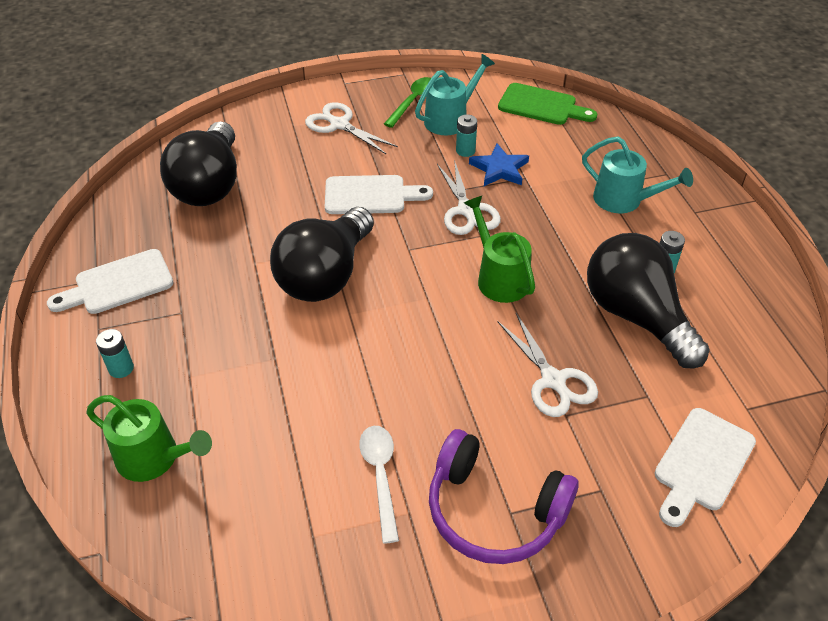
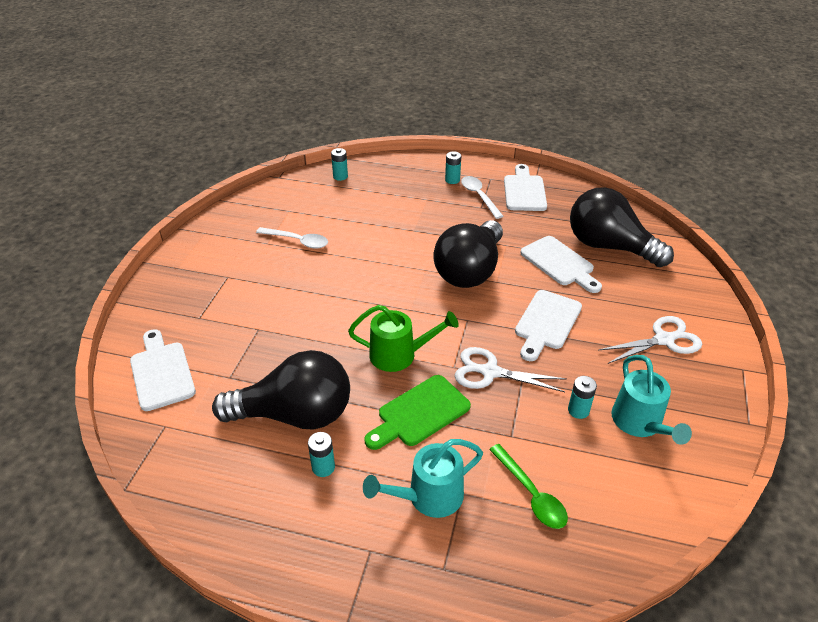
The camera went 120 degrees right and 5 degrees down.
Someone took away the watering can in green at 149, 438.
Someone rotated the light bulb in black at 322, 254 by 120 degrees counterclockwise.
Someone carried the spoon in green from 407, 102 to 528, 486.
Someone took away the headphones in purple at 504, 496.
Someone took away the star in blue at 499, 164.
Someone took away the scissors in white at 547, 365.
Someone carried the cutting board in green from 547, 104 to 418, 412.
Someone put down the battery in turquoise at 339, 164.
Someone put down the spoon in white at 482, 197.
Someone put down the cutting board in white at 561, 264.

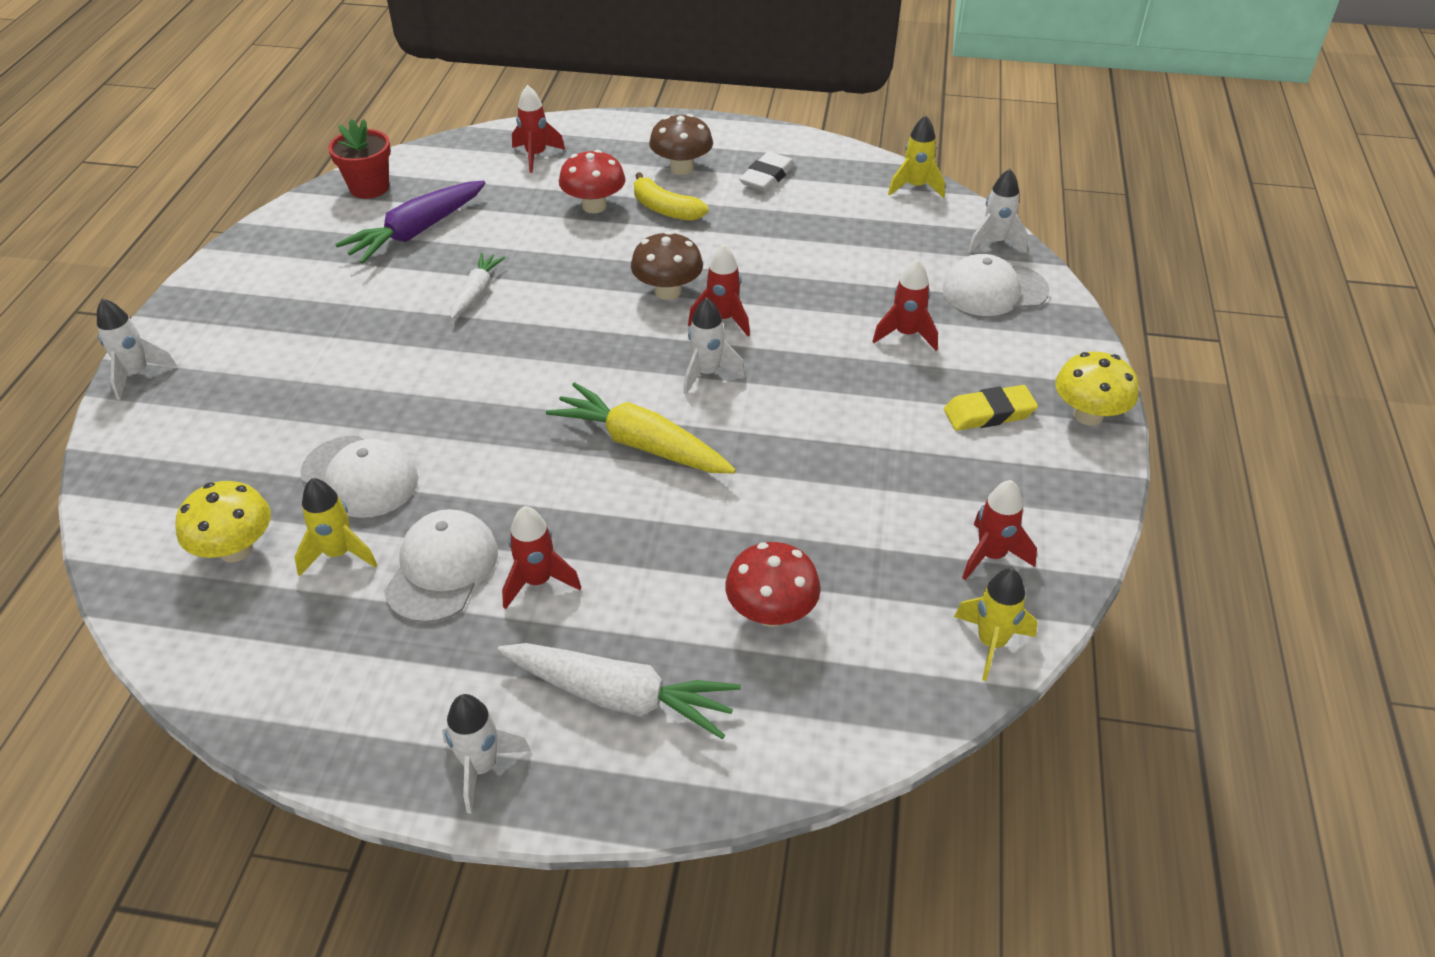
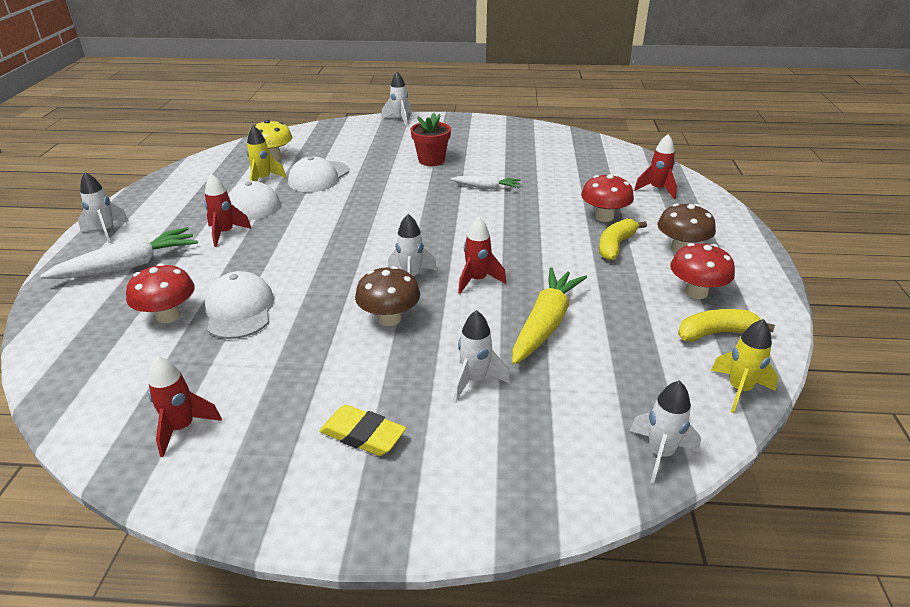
The camera went 85 degrees right and 10 degrees down.
Someone carried the flower pot in red from 359, 159 to 430, 139.
Someone took away the carrot in purple at 410, 222.
Someone rotated the carrot in white at 619, 691 by 135 degrees counterclockwise.
Someone carried the carrot in yellow from 641, 428 to 549, 316.
Someone carried the mushroom in brown from 667, 265 to 387, 296.
Someone swapped the eraser in white at 767, 172 for the mushroom in red at 702, 271.
Someone repainted the rocket in red at 905, 305, which became the rocket in white at 482, 355.
Someone carried the cap in white from 996, 285 to 239, 305.
Someone rotated the eraser in yellow at 991, 408 by 45 degrees counterclockwise.
Someone took away the rocket in yellow at 996, 624.
Someone took away the mushroom in yellow at 1097, 389.
Someone put down the banana in yellow at 726, 325.

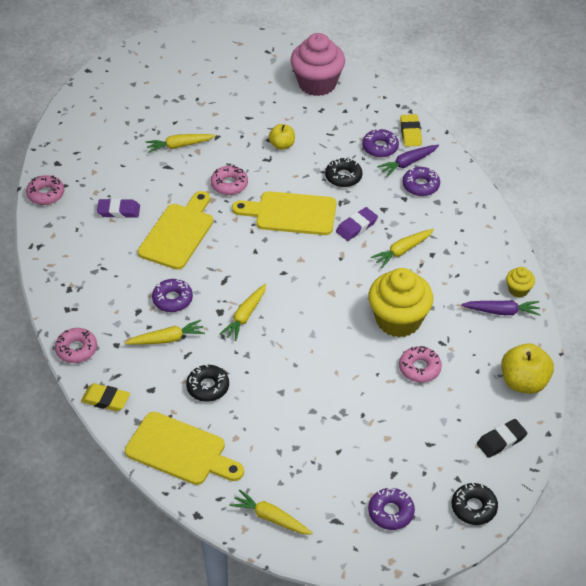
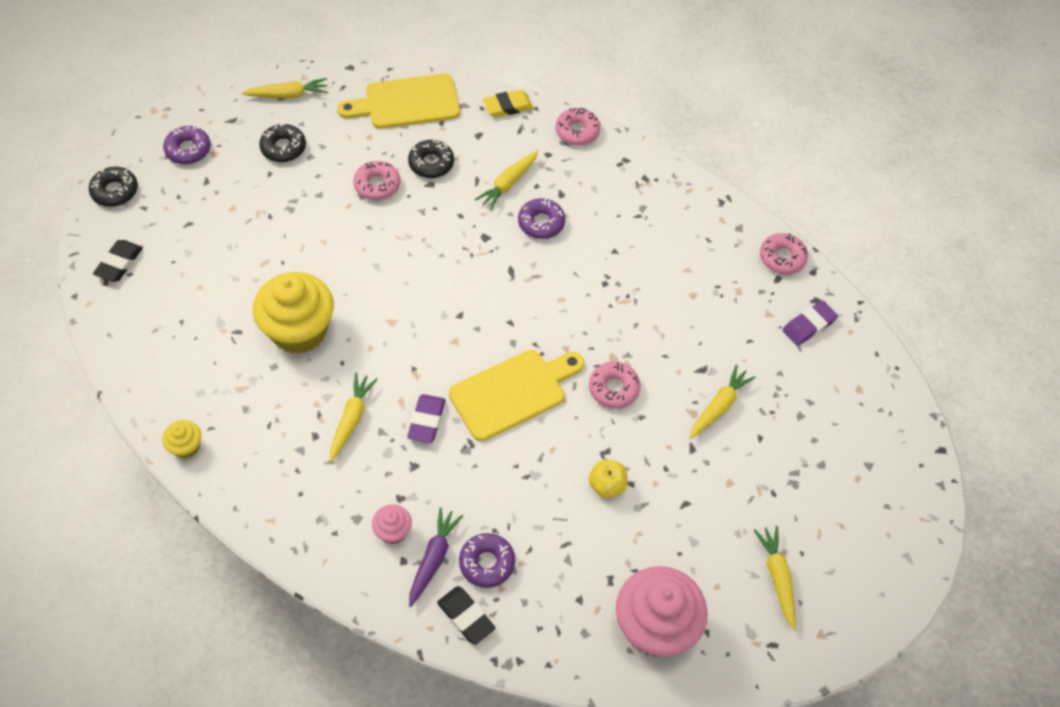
The camera went 140 degrees right and 10 degrees up.
Someone carried the eraser in purple from 118, 208 to 810, 323.
Someone took away the cutting board in yellow at 175, 230.
Someone carried the carrot in yellow from 243, 312 to 775, 578.
Someone carried the donut in black from 343, 172 to 282, 142.
Someone carried the donut in pink from 420, 364 to 376, 180.
Someone repainted the eraser in yellow at 411, 130, which became the eraser in black at 466, 615.
Someone swapped the donut in purple at 421, 181 for the cupcake in pink at 392, 524.
Someone took away the carrot in purple at 501, 308.
Someone took away the apple in yellow at 527, 368.

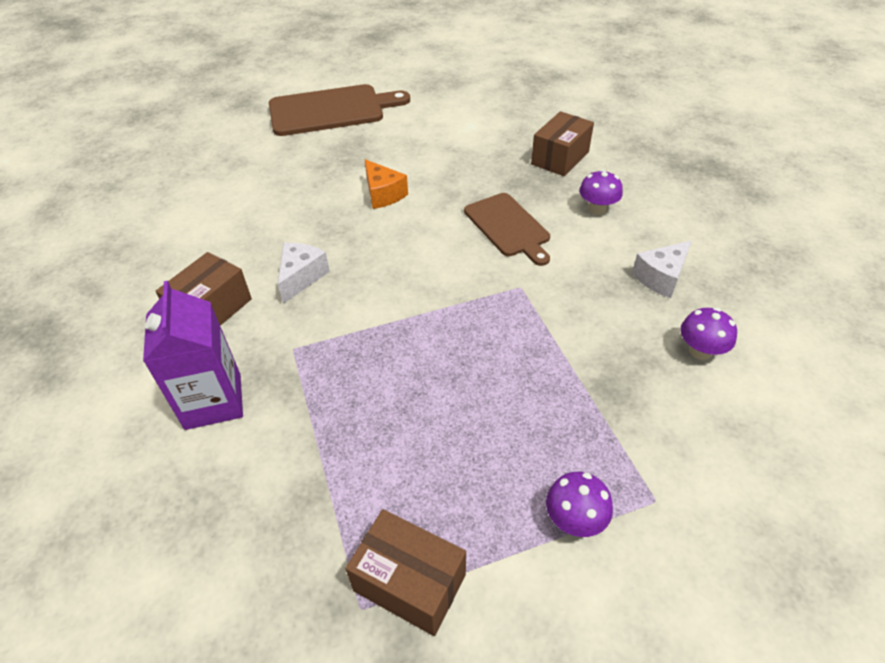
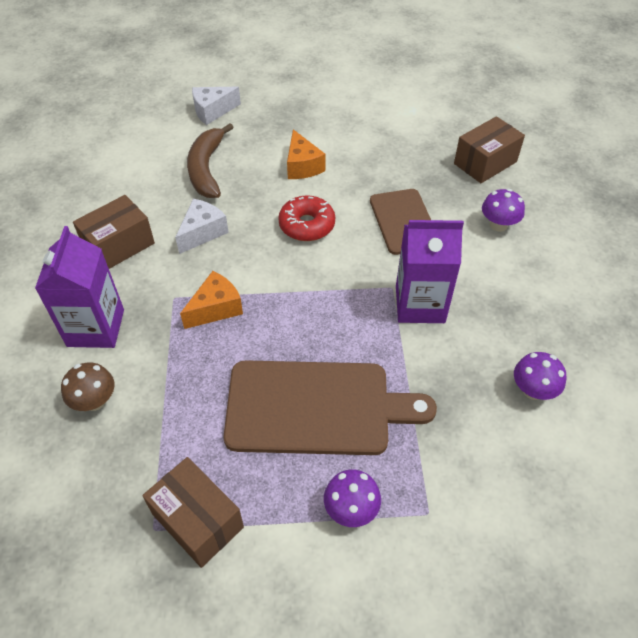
The camera went 15 degrees right and 5 degrees up.
Someone carried the cutting board in brown from 339, 110 to 330, 407.
Someone carried the cheese in white from 662, 269 to 216, 106.
Someone put down the mushroom in brown at 87, 387.
Someone put down the cheese in orange at 211, 300.
Someone put down the banana in brown at 210, 160.
Someone put down the donut in red at 306, 218.
Someone put down the carton in purple at 430, 271.

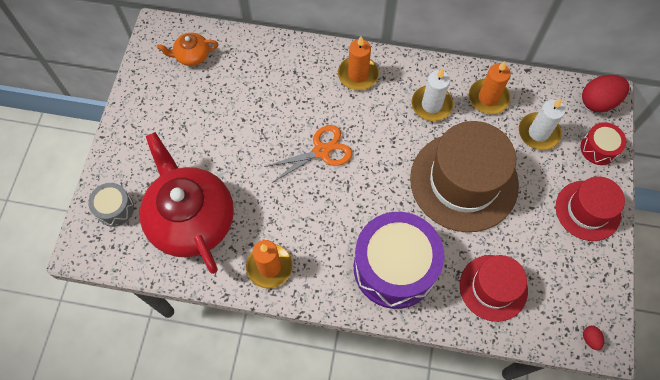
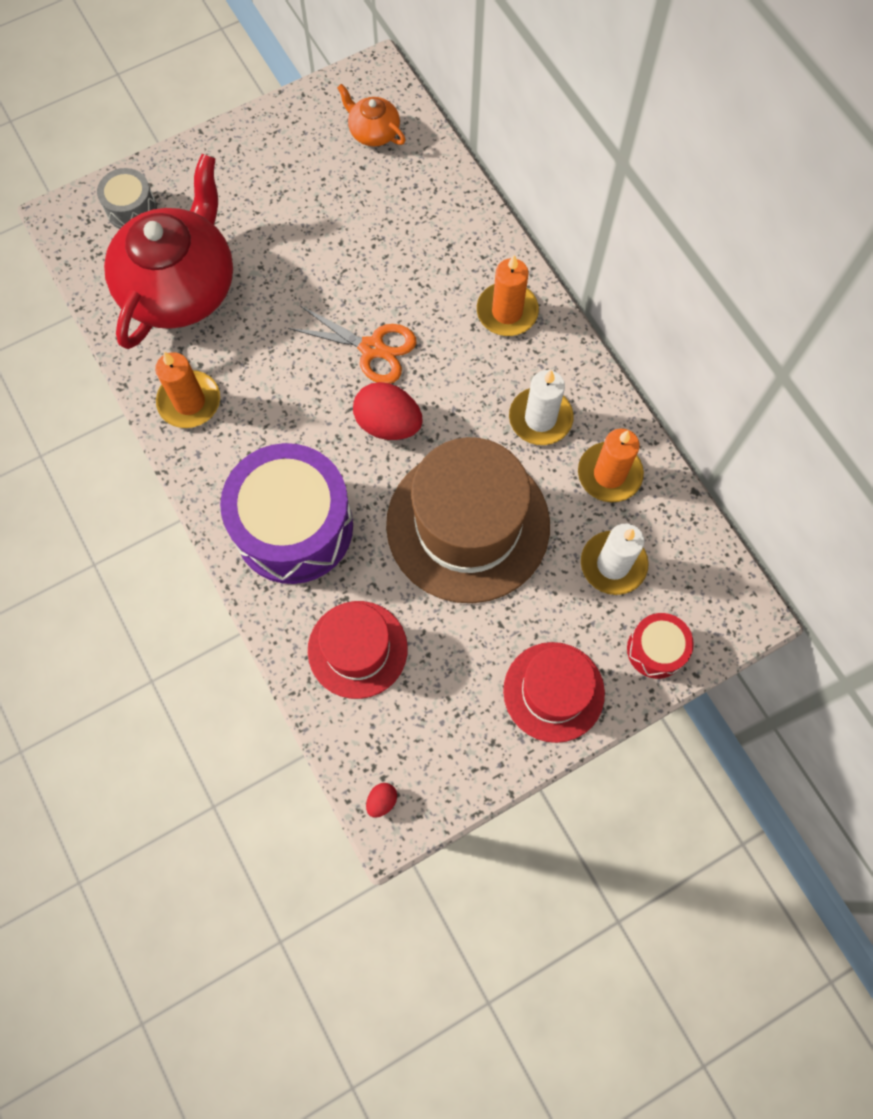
The camera went 50 degrees right and 5 degrees up.
Someone carried the egg in red from 606, 93 to 388, 411.

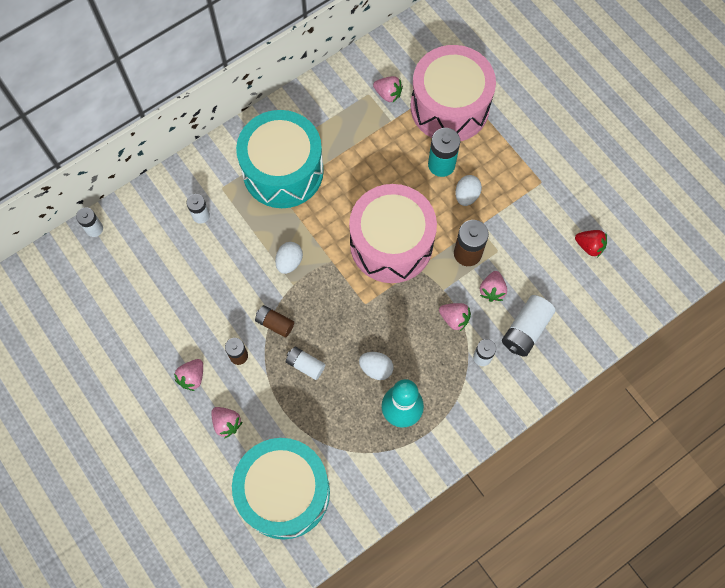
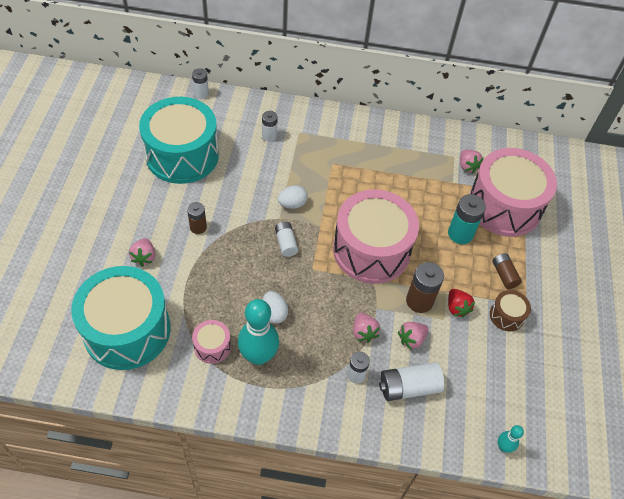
The camera went 40 degrees right and 15 degrees down.
Someone took away the strawberry in pink at 188, 375.
Someone carried the drum in turquoise from 280, 159 to 179, 140.
Someone carried the battery in brown from 274, 321 to 507, 271.
Someone carried the battery in white from 305, 363 to 286, 239.
Someone took away the egg in white at 468, 190.
Someone carried the strawberry in red from 591, 243 to 461, 303.
Someone put down the drum in pink at 211, 342.
Someone put down the drum in brown at 510, 311.
Someone put down the bowling pin in turquoise at 511, 439.

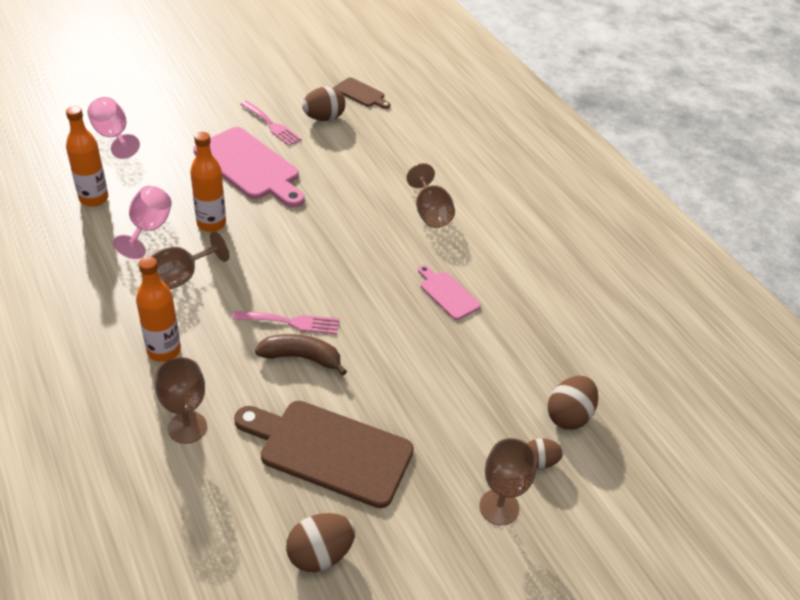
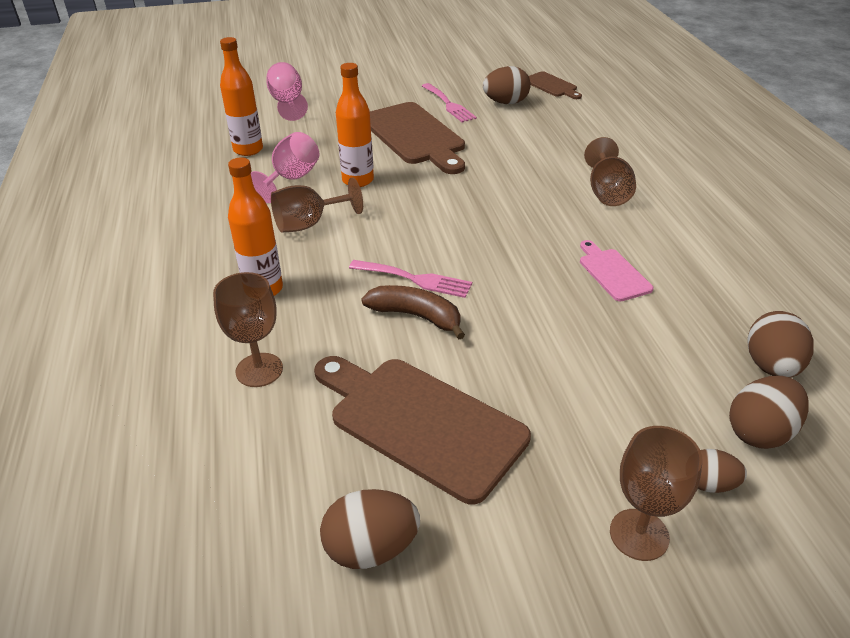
The camera went 20 degrees right and 5 degrees down.
Someone repainted the cutting board in pink at 249, 167, which became the cutting board in brown at 417, 138.
Someone put down the egg in brown at 780, 344.

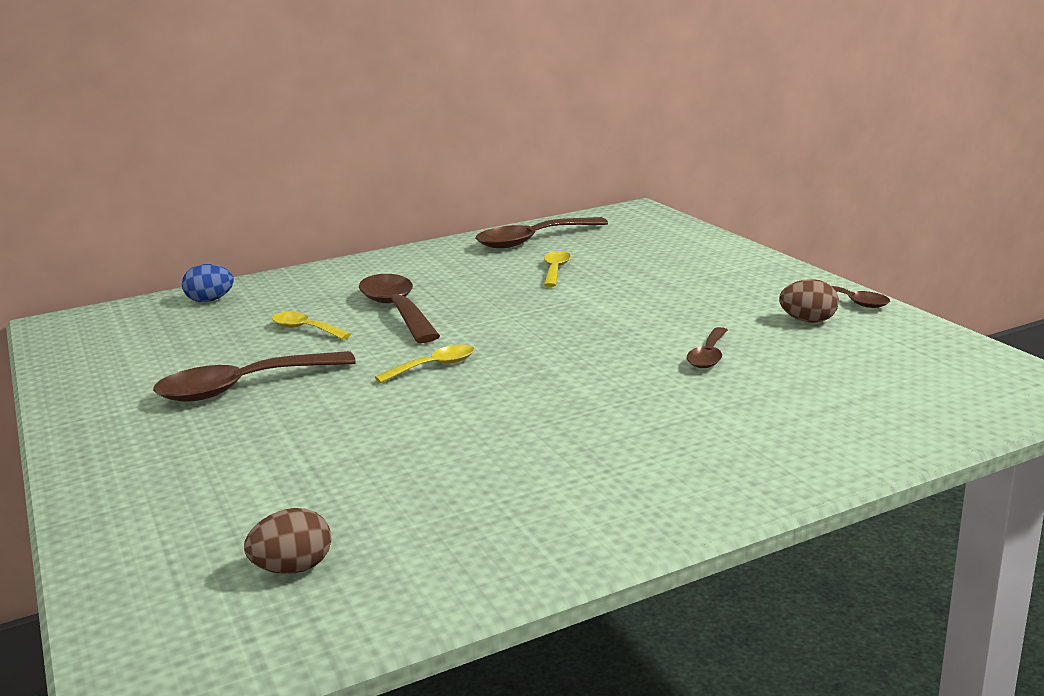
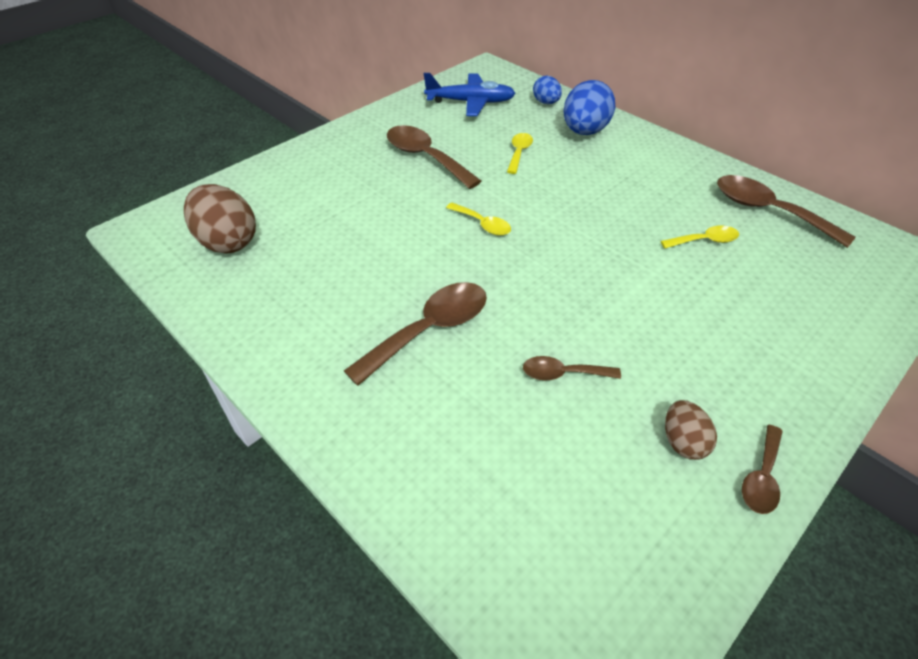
The camera went 70 degrees right and 25 degrees up.
Someone scaled the egg in brown at 287, 541 by 1.78.
Someone carried the spoon in brown from 399, 308 to 415, 334.
Someone put down the plane in blue at 470, 94.
Someone put down the egg in blue at 589, 107.

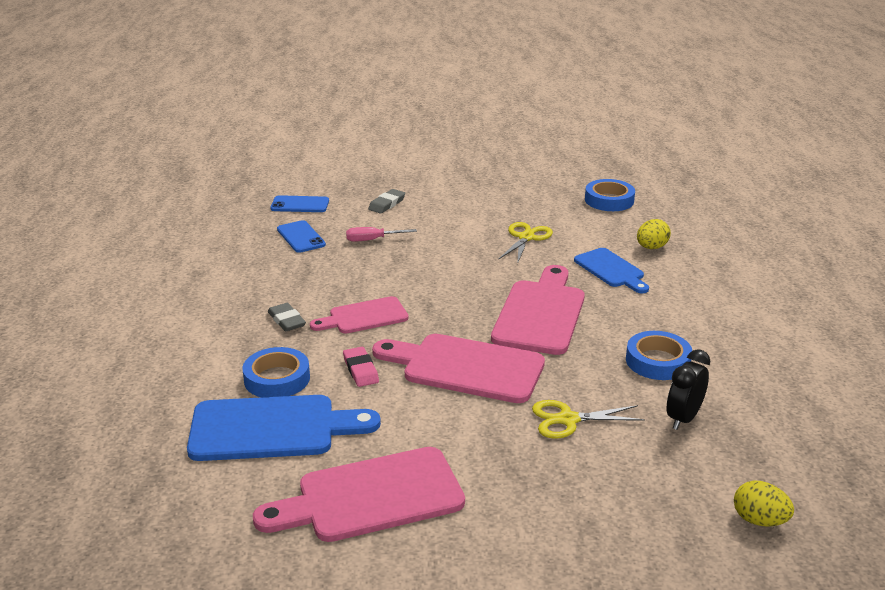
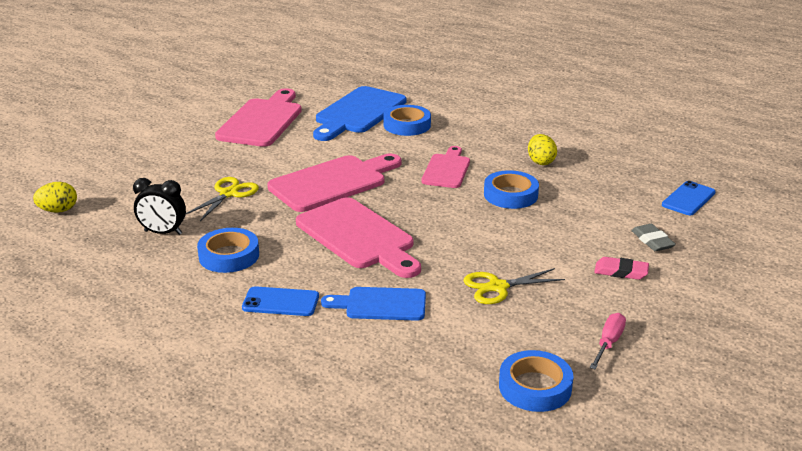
The camera went 125 degrees right and 0 degrees up.
Someone took away the eraser in grey at 287, 317.
Someone carried the phone in blue from 301, 236 to 280, 301.
Someone carried the eraser in pink from 361, 367 to 621, 268.
Someone carried the screwdriver in pink from 381, 234 to 608, 341.
Someone rotated the scissors in yellow at 525, 243 by 105 degrees clockwise.
Someone carried the egg in yellow from 654, 234 to 542, 149.
Someone rotated the clock in black at 688, 389 by 120 degrees clockwise.
Someone put down the tape in blue at 511, 189.

